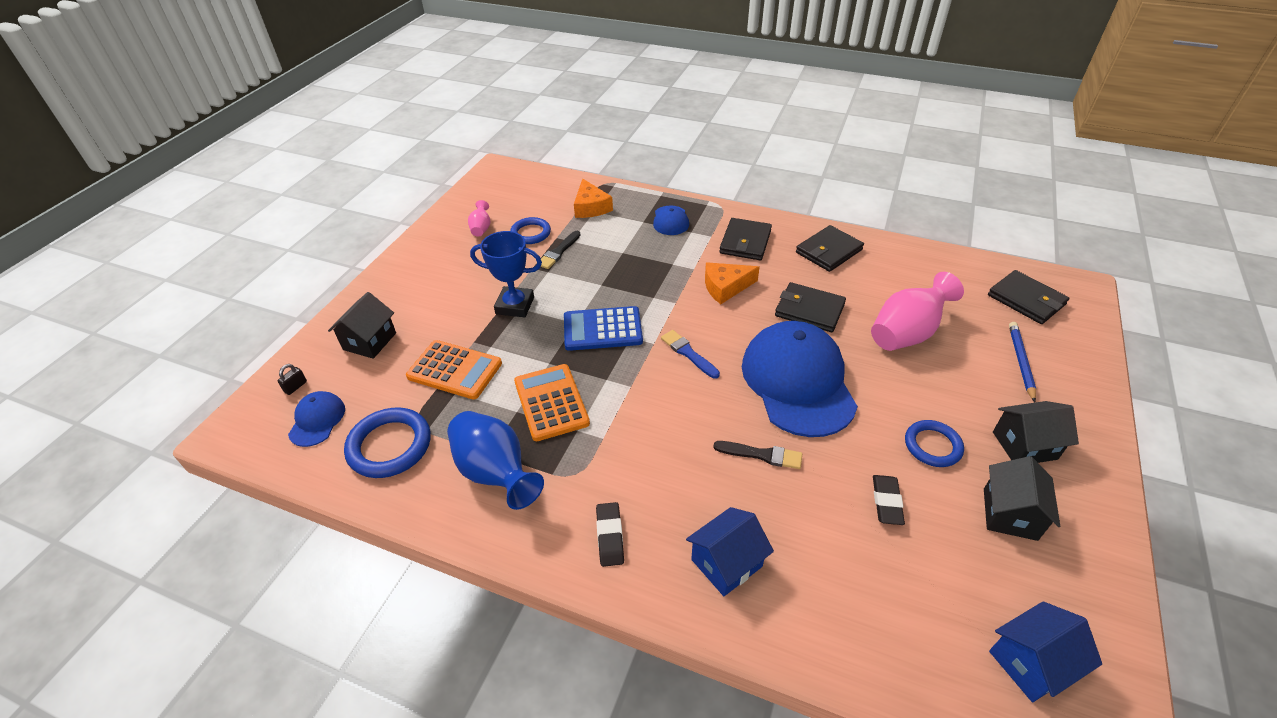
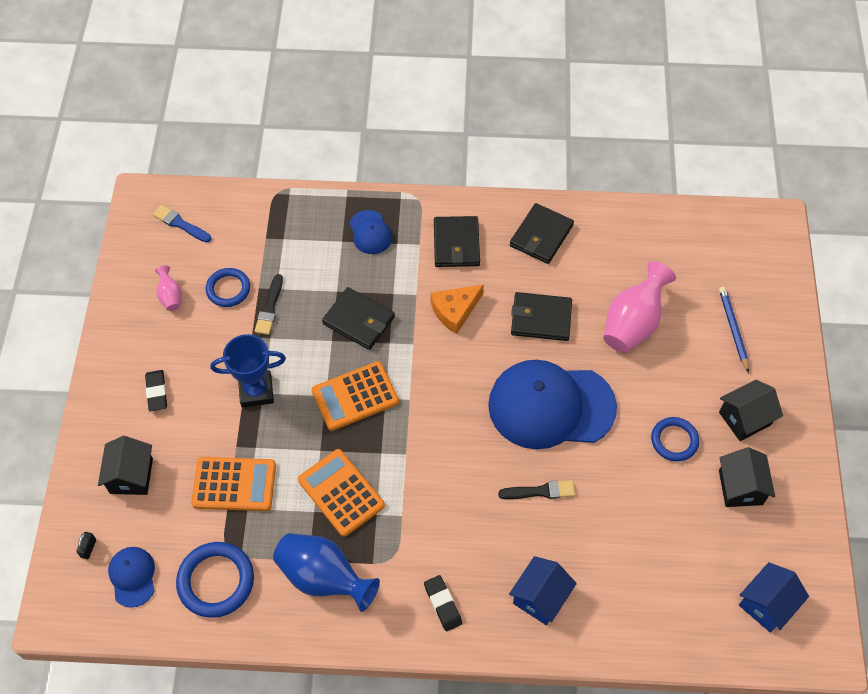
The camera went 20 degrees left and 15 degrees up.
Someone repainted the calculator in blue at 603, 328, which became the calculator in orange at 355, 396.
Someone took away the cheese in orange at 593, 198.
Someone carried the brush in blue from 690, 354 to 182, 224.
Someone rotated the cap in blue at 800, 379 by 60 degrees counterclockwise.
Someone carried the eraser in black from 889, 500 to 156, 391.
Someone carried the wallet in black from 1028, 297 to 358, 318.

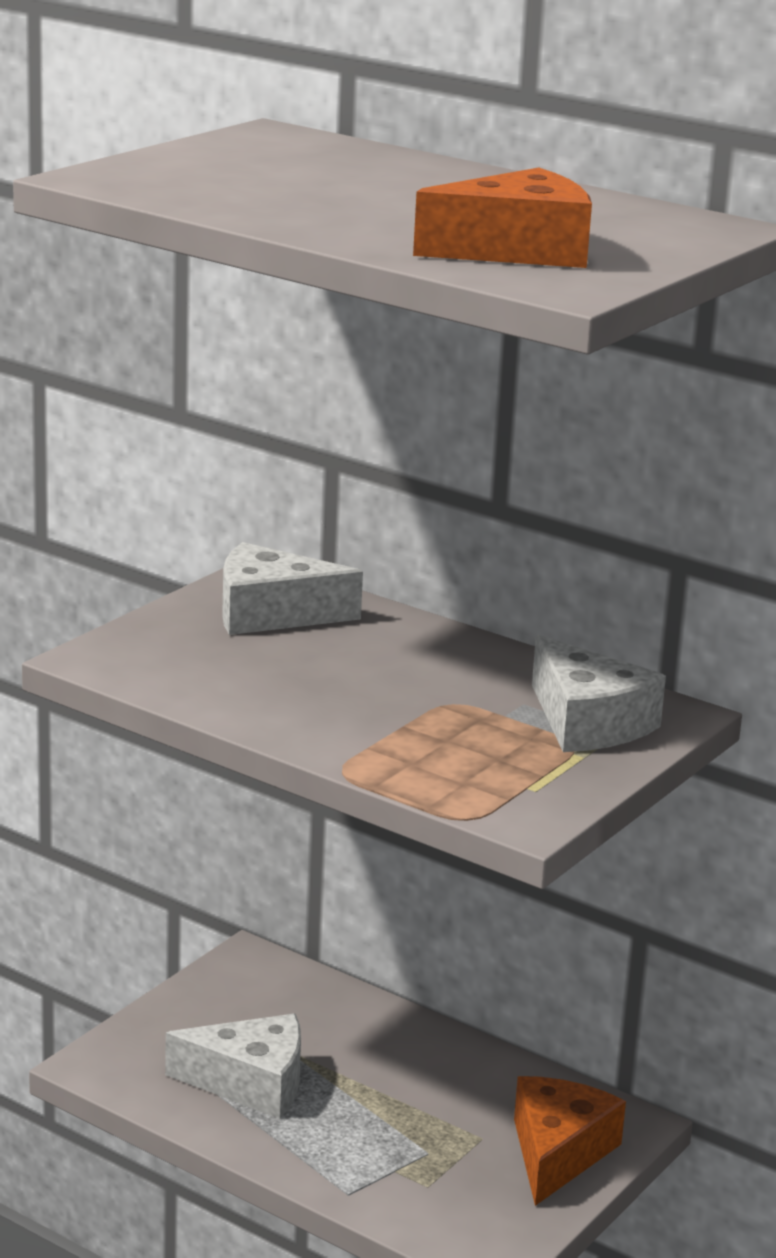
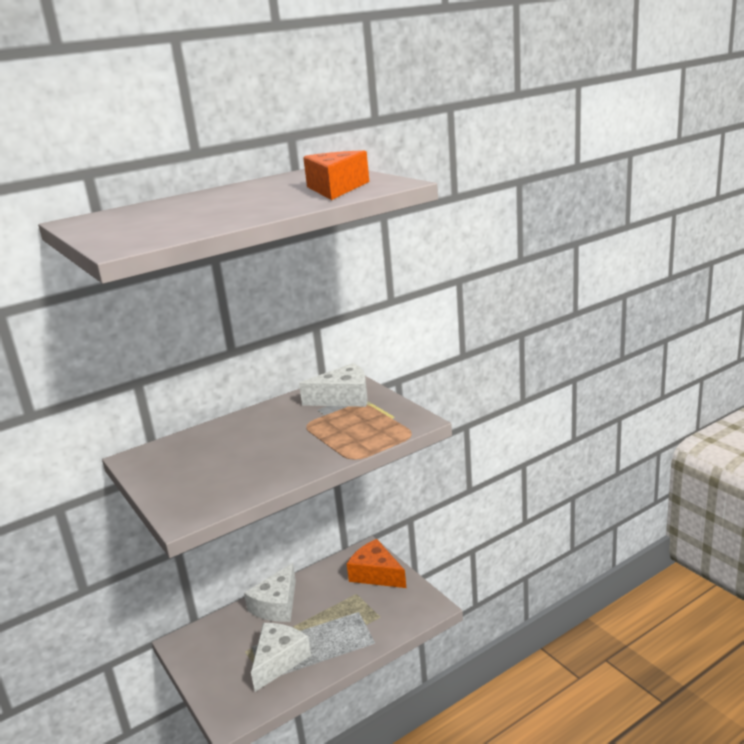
The camera went 65 degrees left and 0 degrees up.
Someone carried the cheese in white from 292, 588 to 270, 592.

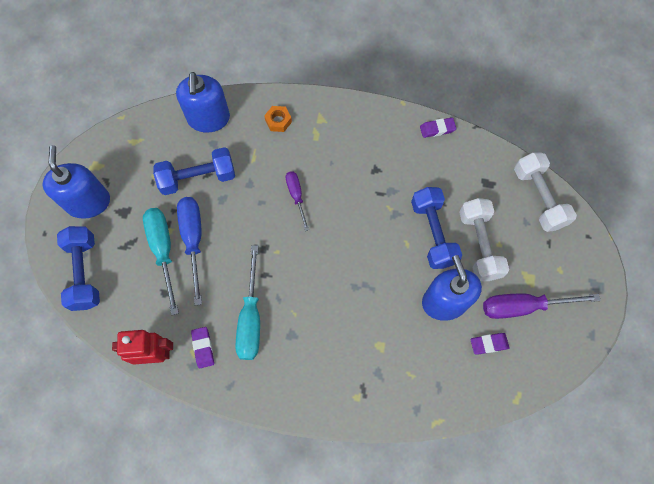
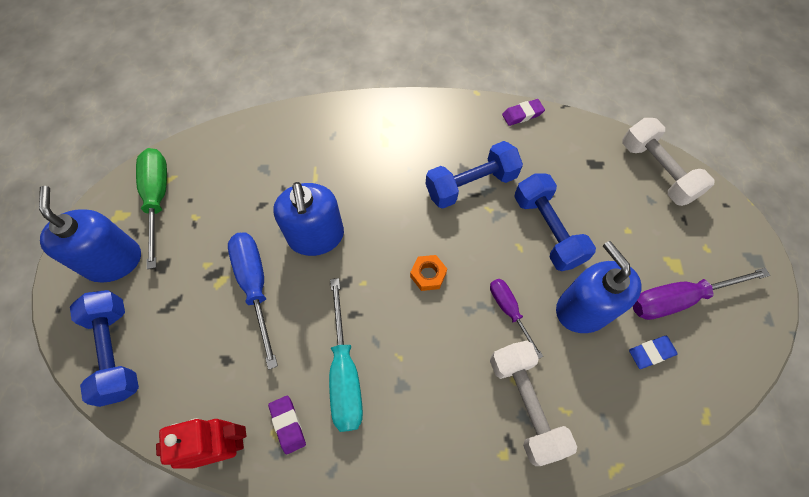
The camera went 10 degrees left and 5 degrees down.
Someone took away the screwdriver in turquoise at 161, 261.
Someone carried the dumbbell in blue from 194, 171 to 474, 174.
Someone carried the soap dispenser in blue from 203, 102 to 308, 219.
Someone carried the nut in orange from 278, 119 to 428, 273.
Someone carried the screwdriver in purple from 297, 201 to 516, 319.
Someone carried the dumbbell in white from 484, 239 to 533, 403.
Someone repainted the eraser in purple at 490, 344, which became the eraser in blue at 653, 352.
Someone put down the screwdriver in green at 151, 208.

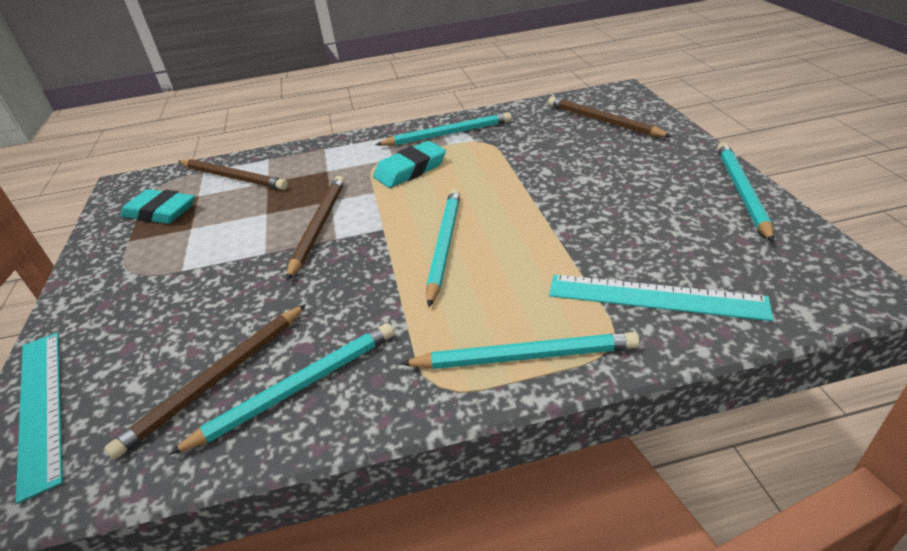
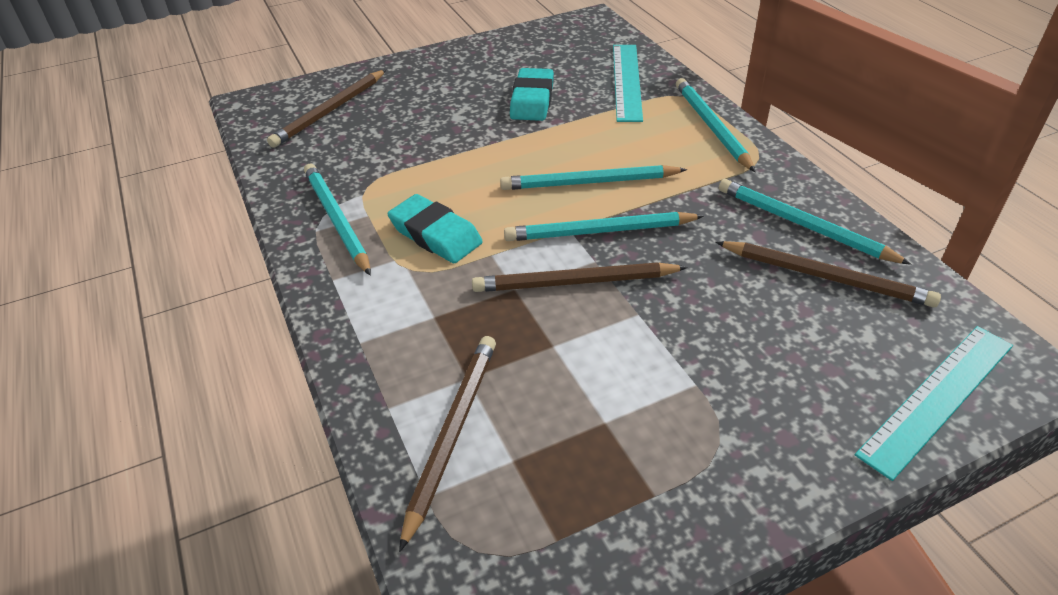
The camera went 105 degrees left and 5 degrees up.
Someone carried the eraser in turquoise from 158, 206 to 532, 94.
Someone carried the pencil in turquoise from 745, 192 to 604, 226.

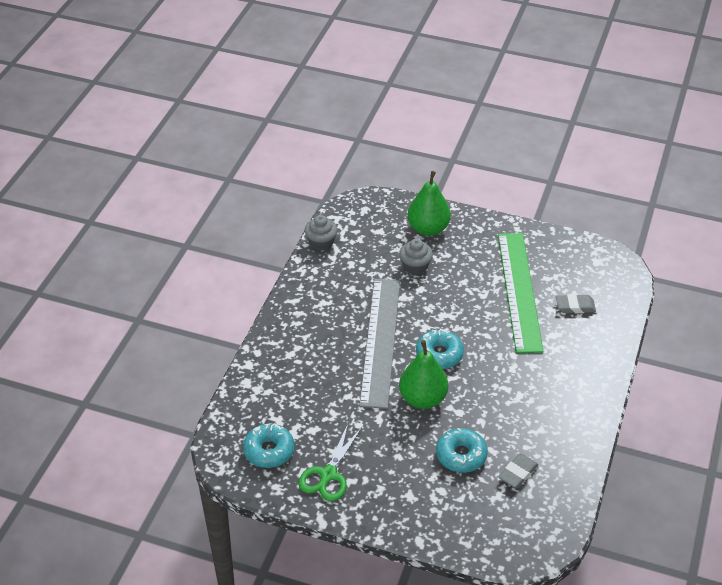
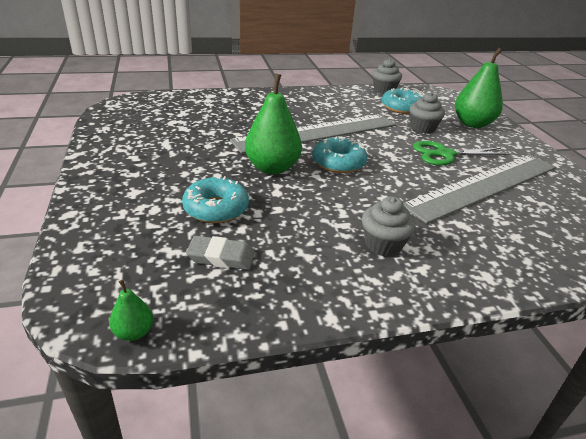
The camera went 55 degrees right and 10 degrees down.
Someone carried the donut in turquoise from 269, 445 to 402, 101.
Someone carried the scissors in green from 330, 462 to 461, 153.
Someone repainted the ruler in green at 520, 293, which became the ruler in grey at 479, 189.
Someone took away the eraser in grey at 576, 303.
Someone put down the pear in green at 131, 310.
Someone put down the cupcake in grey at 389, 226.

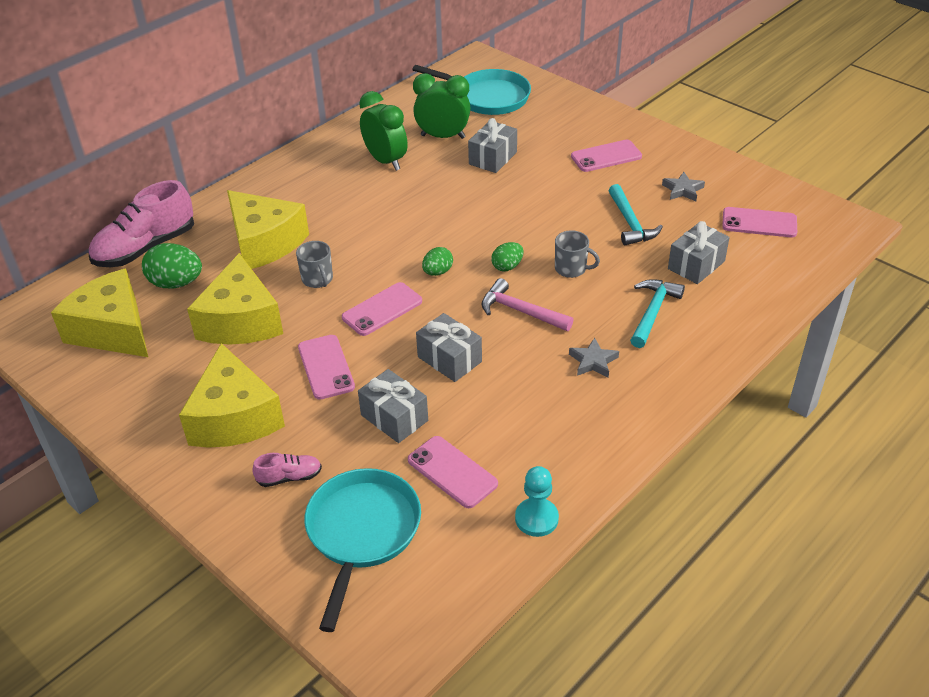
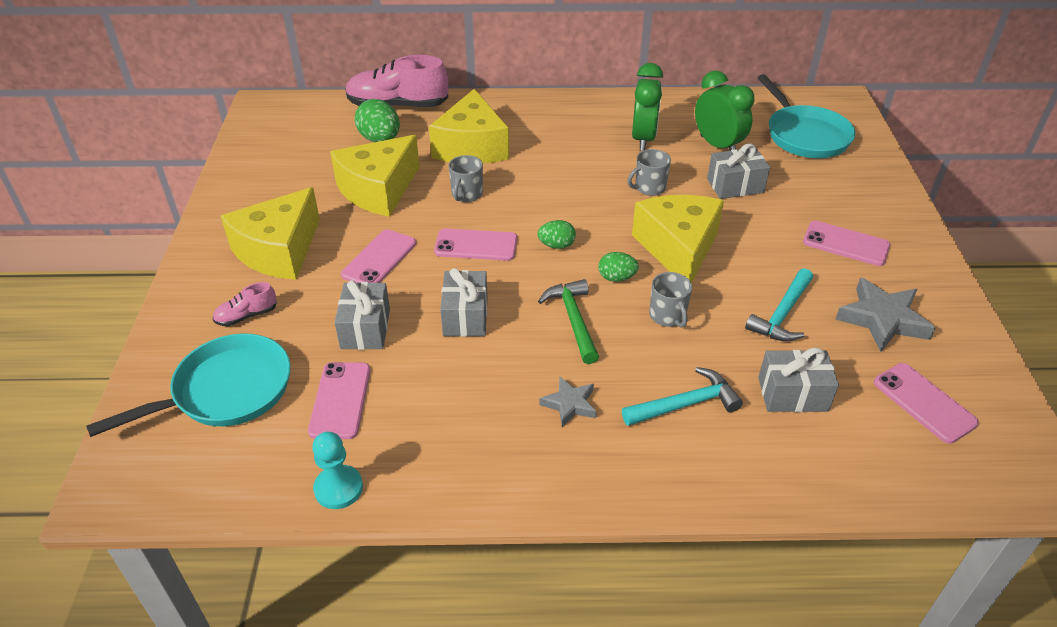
The camera went 45 degrees right and 0 degrees up.
Someone carried the cheese in yellow from 99, 313 to 678, 239.
Someone rotated the shoe in pink at 287, 470 by 120 degrees clockwise.
Someone repainted the hammer in pink at 527, 304, which became the hammer in green at 568, 321.
Someone scaled the star in grey at 683, 186 by 1.71.
Someone put down the mug in grey at 649, 172.

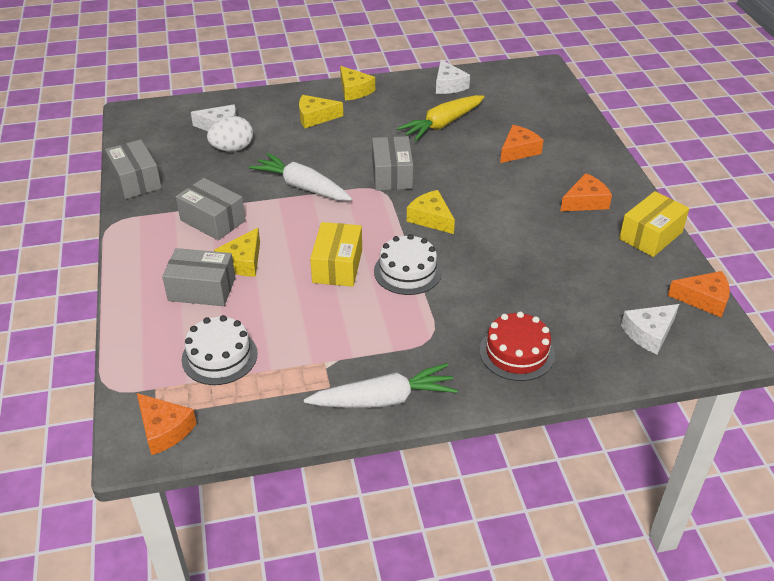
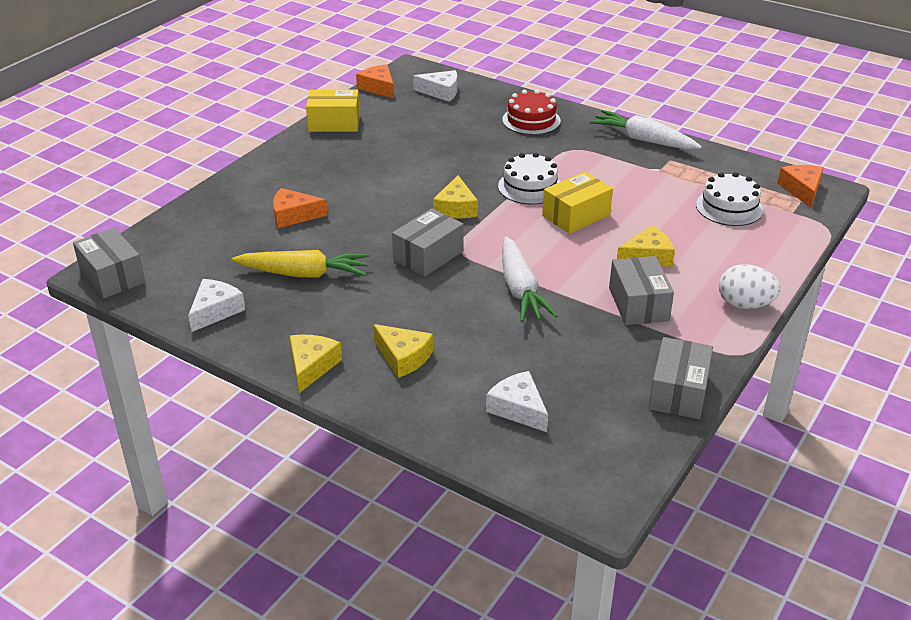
The camera went 135 degrees left and 5 degrees down.
Someone carried the box in grey from 198, 277 to 109, 263.
Someone carried the egg in white from 230, 134 to 750, 286.
Someone took away the cheese in orange at 586, 192.

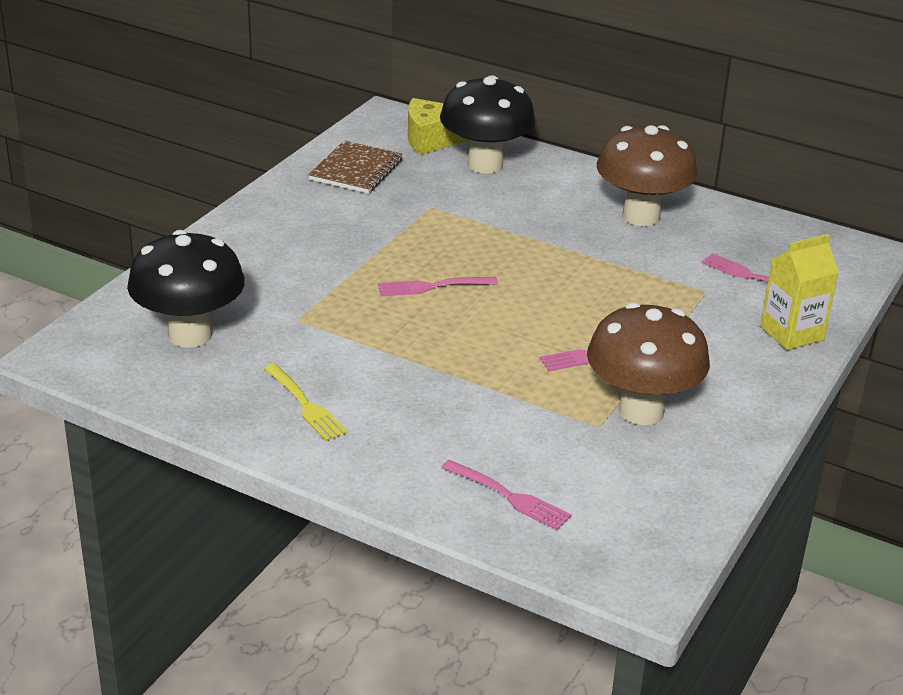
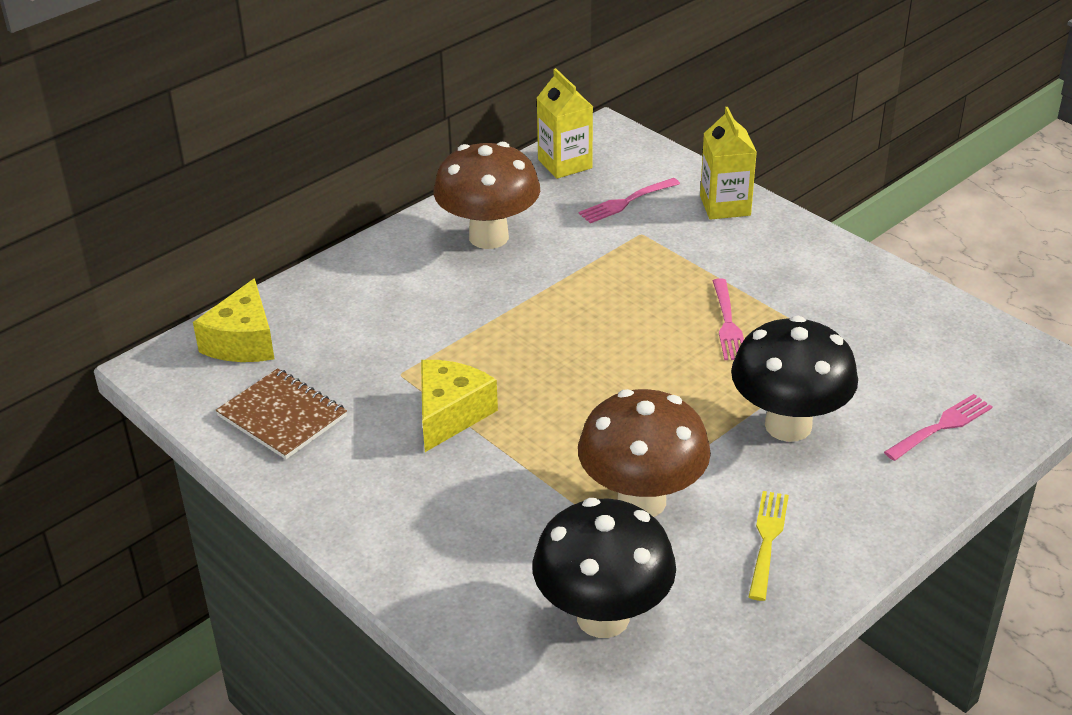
The camera went 70 degrees left and 5 degrees up.
Someone rotated the fork in yellow at 305, 402 by 60 degrees counterclockwise.
Someone took away the fork in pink at 438, 286.
Someone carried the mushroom in black from 488, 124 to 794, 379.
Someone carried the mushroom in brown from 648, 363 to 644, 453.
Someone put down the cheese in yellow at 459, 406.
Someone put down the carton in yellow at 565, 123.

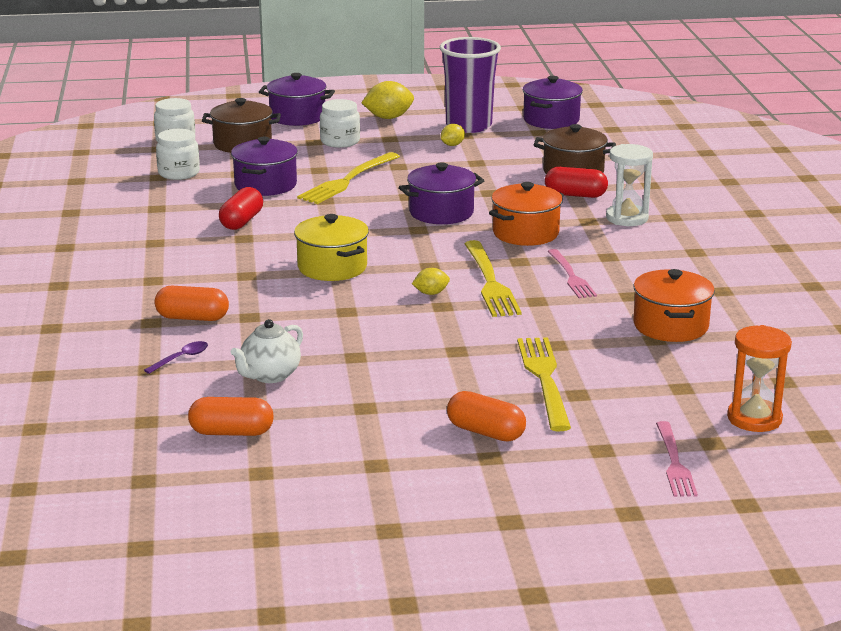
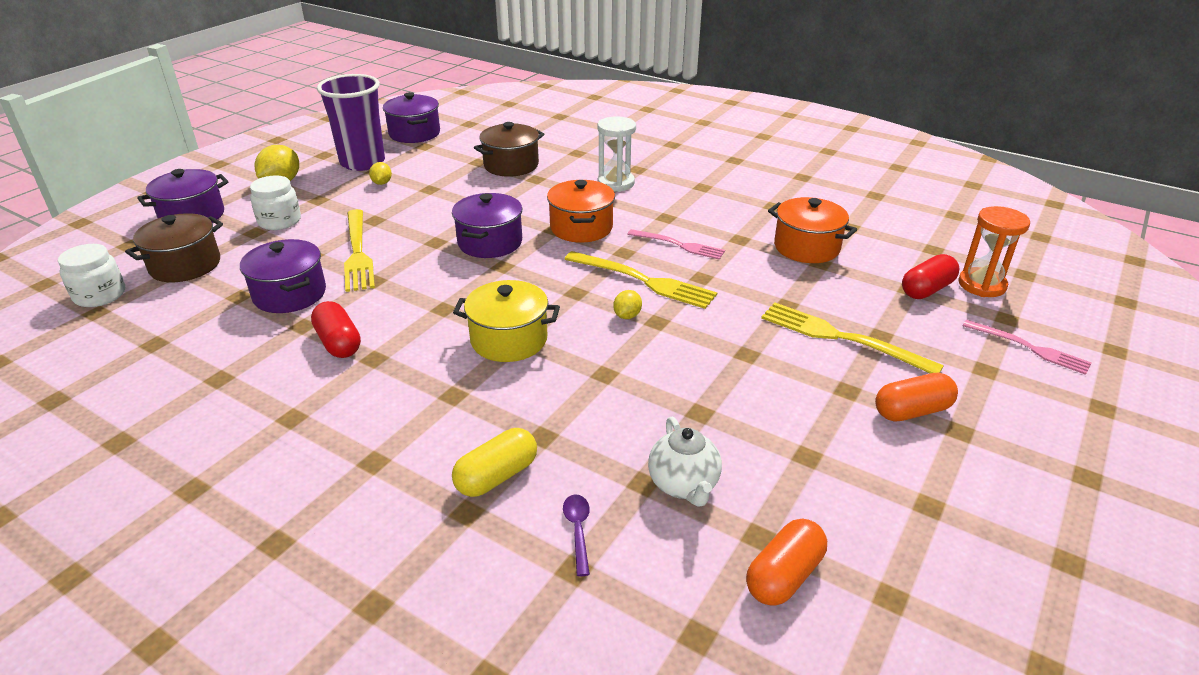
The camera went 50 degrees left and 10 degrees up.
Someone repainted the capsule in orange at 192, 303, which became the capsule in yellow at 494, 462.
Someone took away the jar in white at 178, 154.
Someone carried the capsule in red from 576, 182 to 930, 276.

